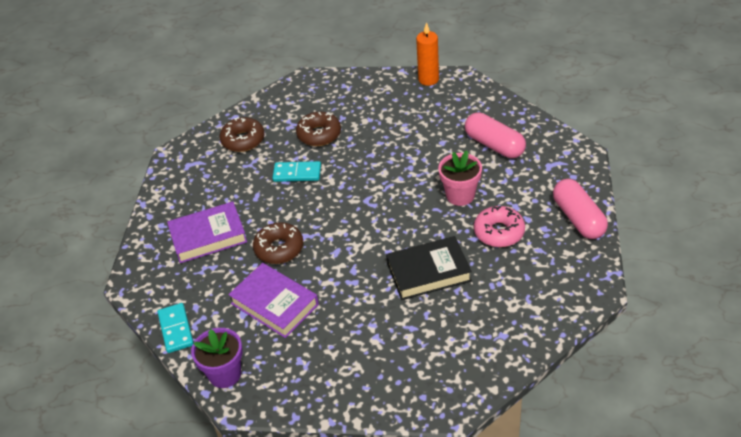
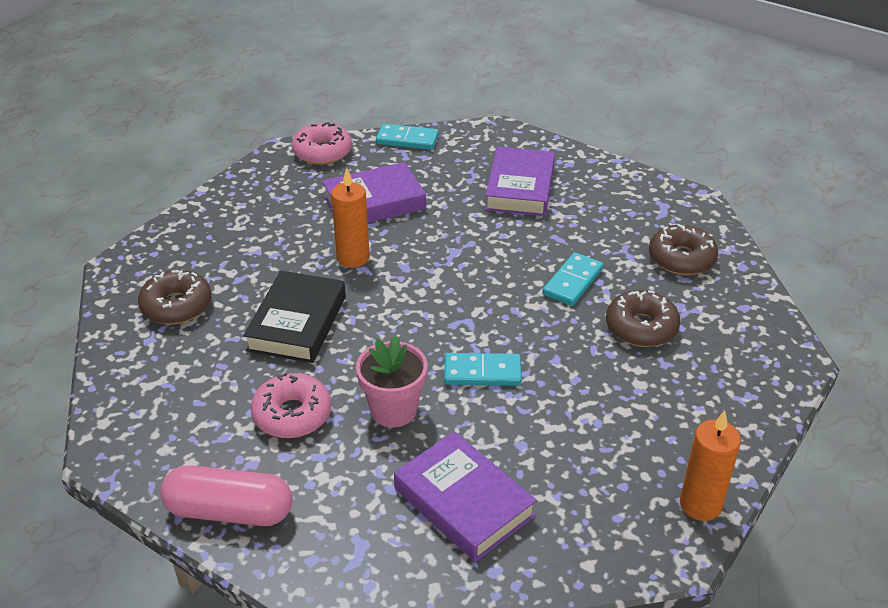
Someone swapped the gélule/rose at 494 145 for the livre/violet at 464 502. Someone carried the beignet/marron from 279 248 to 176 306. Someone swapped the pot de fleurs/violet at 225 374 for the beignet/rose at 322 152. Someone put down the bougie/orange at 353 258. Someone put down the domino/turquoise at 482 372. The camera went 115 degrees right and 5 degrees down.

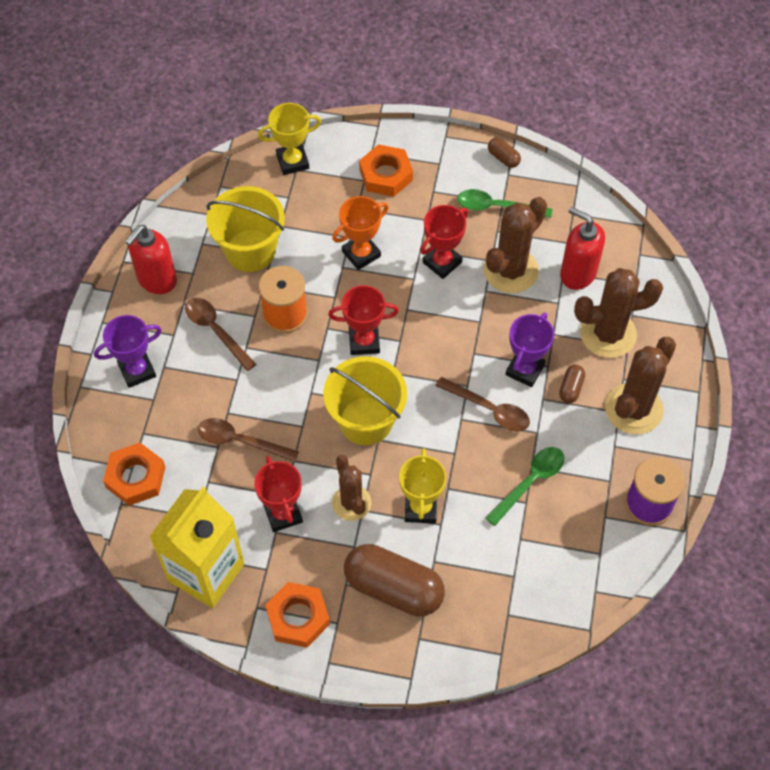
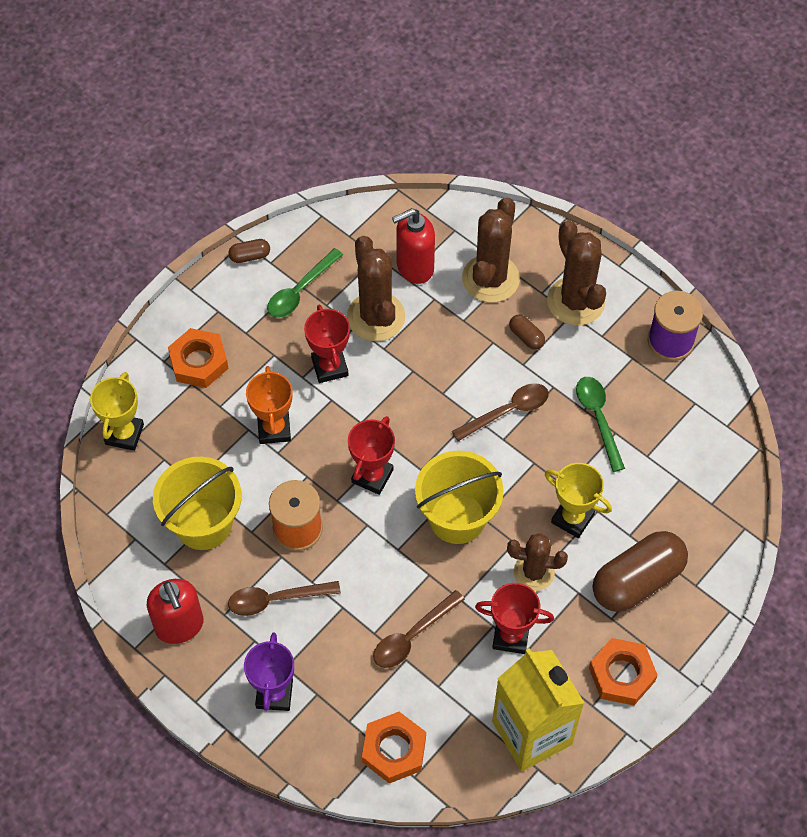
Someone took away the trophée/violet at 525 370. The camera went 60 degrees left and 0 degrees up.

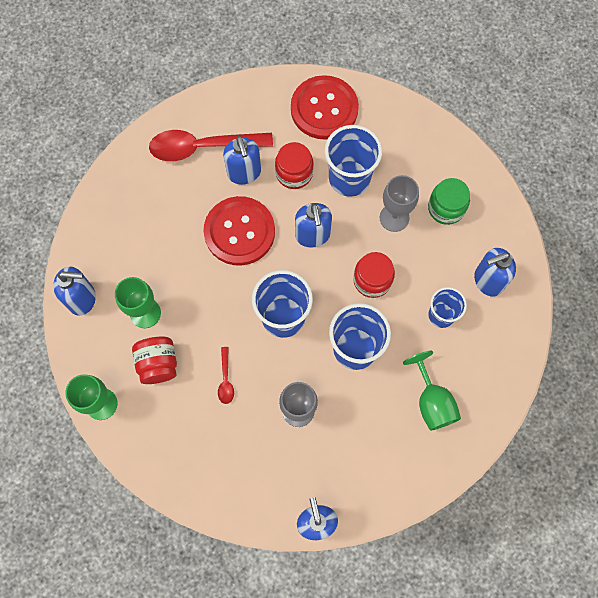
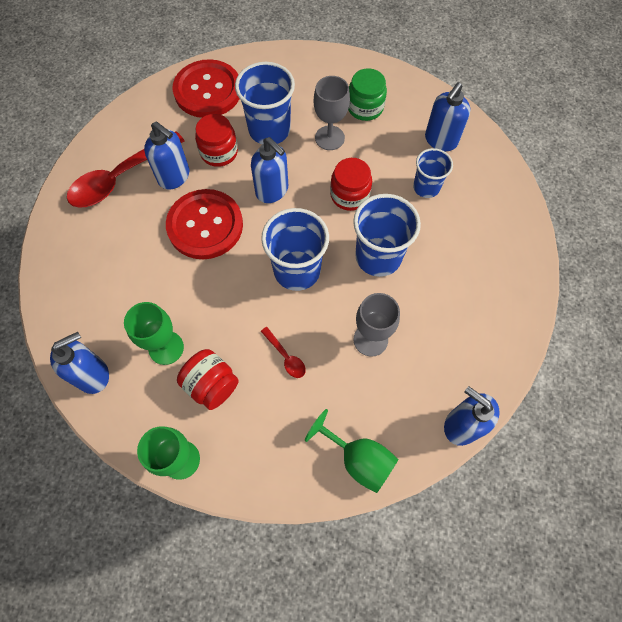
Someone carried the verre à pied/vert from 432 402 to 358 459. The camera went 35 degrees left and 5 degrees down.

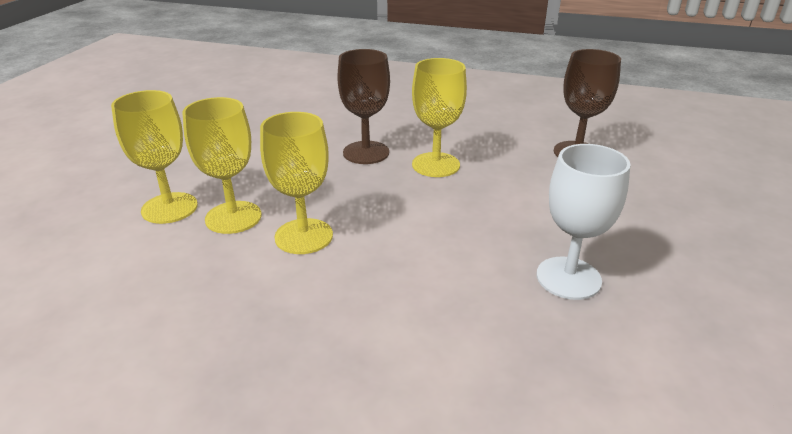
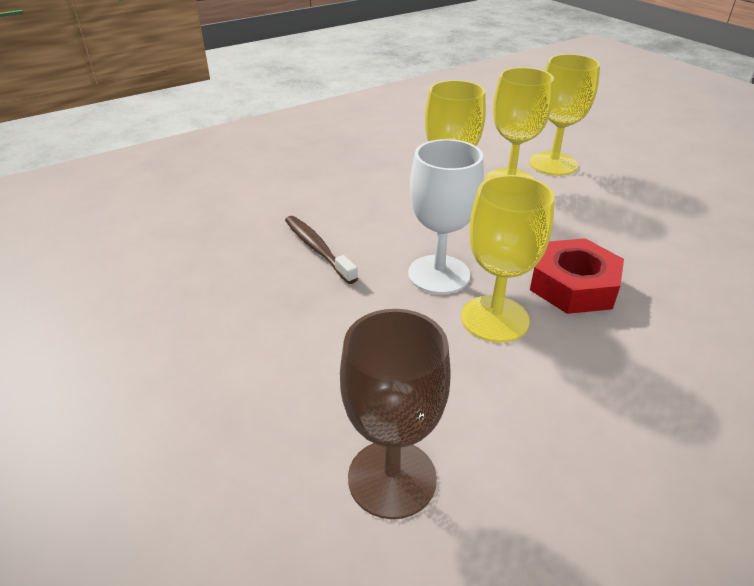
Someone swapped the verre à pied/marron at 366 152 for the écrou/rouge at 573 285. Someone carried the verre à pied/blanc from 568 278 to 439 274. Someone put down the brosse à dents/marron at 317 249. The camera went 130 degrees right and 5 degrees up.

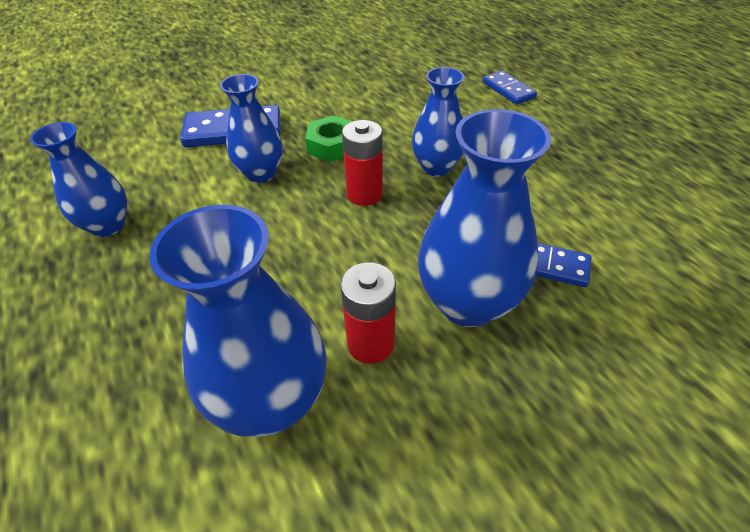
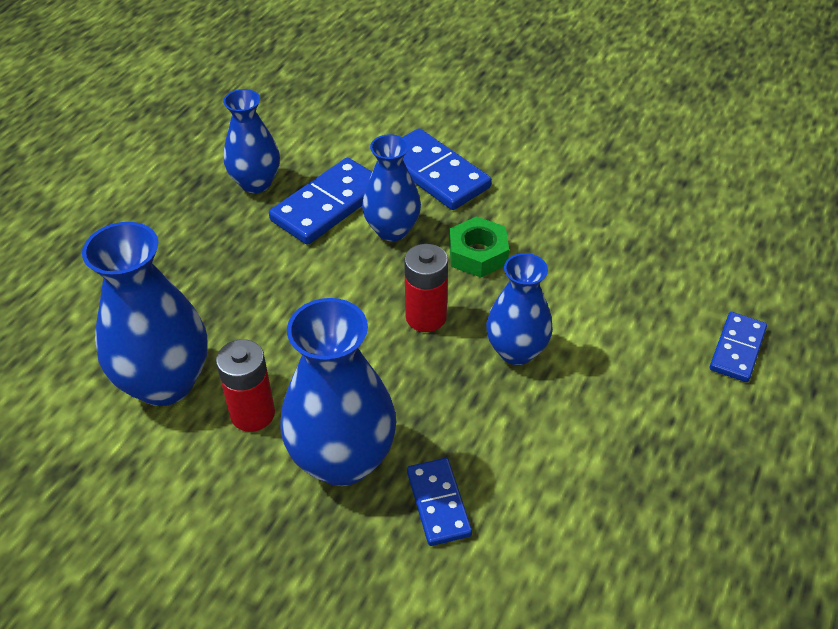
Someone put down the domino/bleu at 328 205. The camera went 55 degrees right and 0 degrees up.

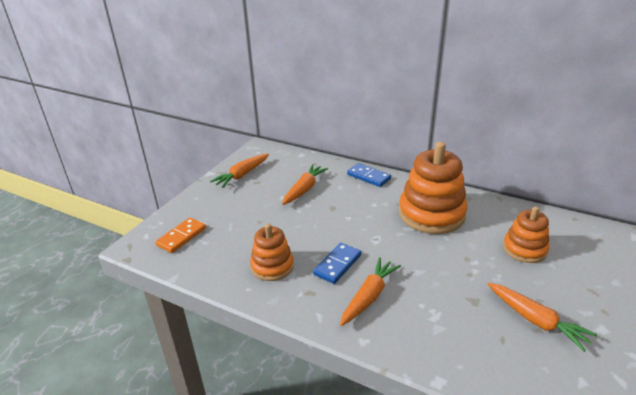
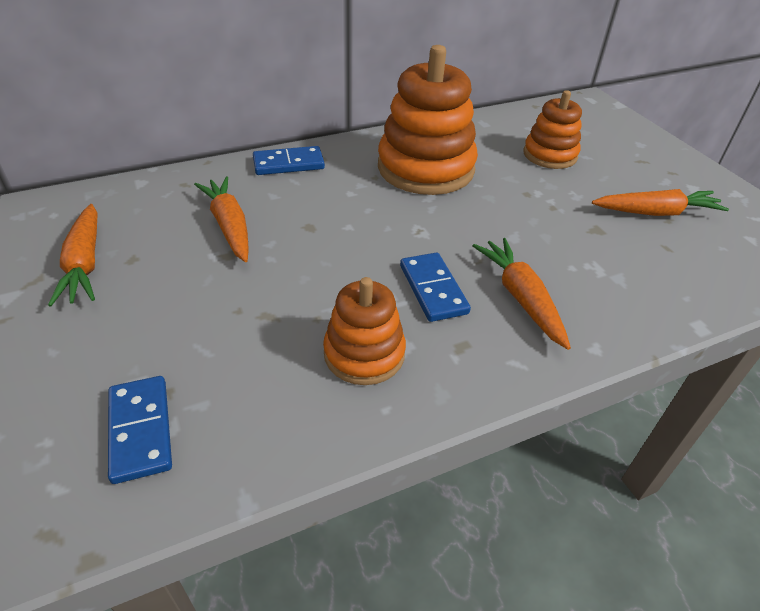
Someone repainted the domino/orange at 181 237, which became the domino/bleu at 140 430. The camera went 55 degrees left and 10 degrees up.

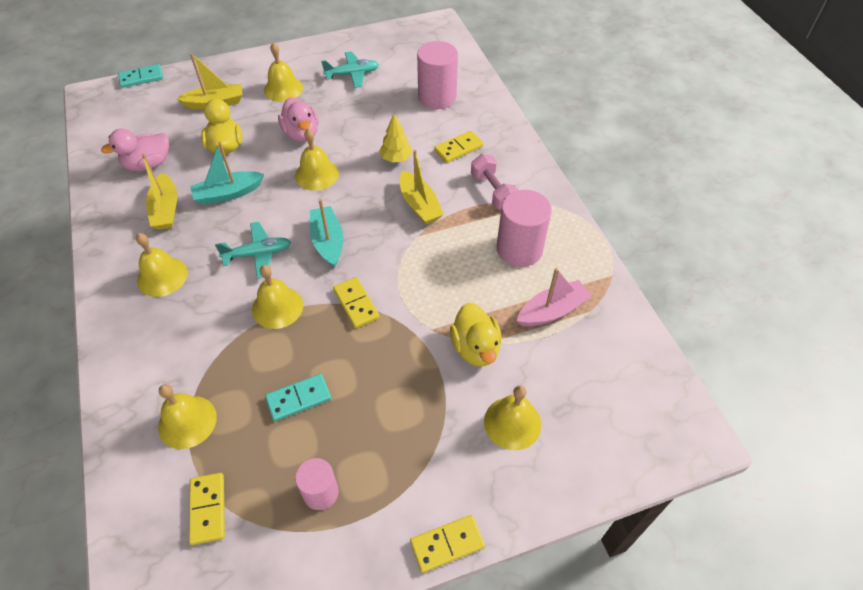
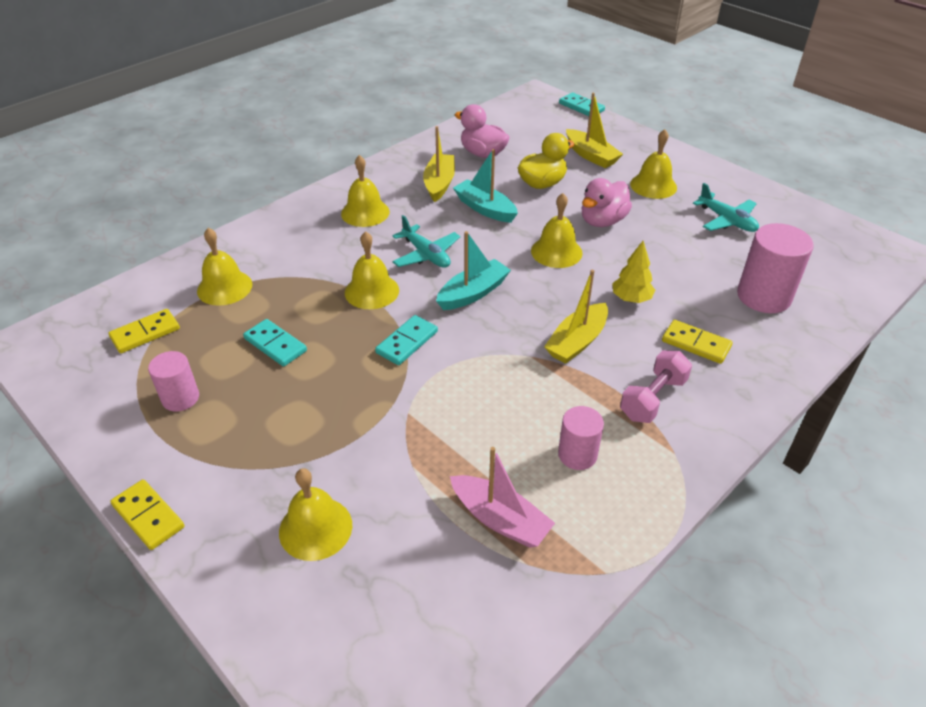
Someone rotated the bateau/jaune at 166 209 by 135 degrees clockwise. Someone scaled the cylindre/rose at 519 249 by 0.60. Someone repainted the domino/jaune at 356 304, which became the domino/turquoise at 407 342. Someone took away the canard/jaune at 475 348. The camera went 65 degrees right and 10 degrees down.

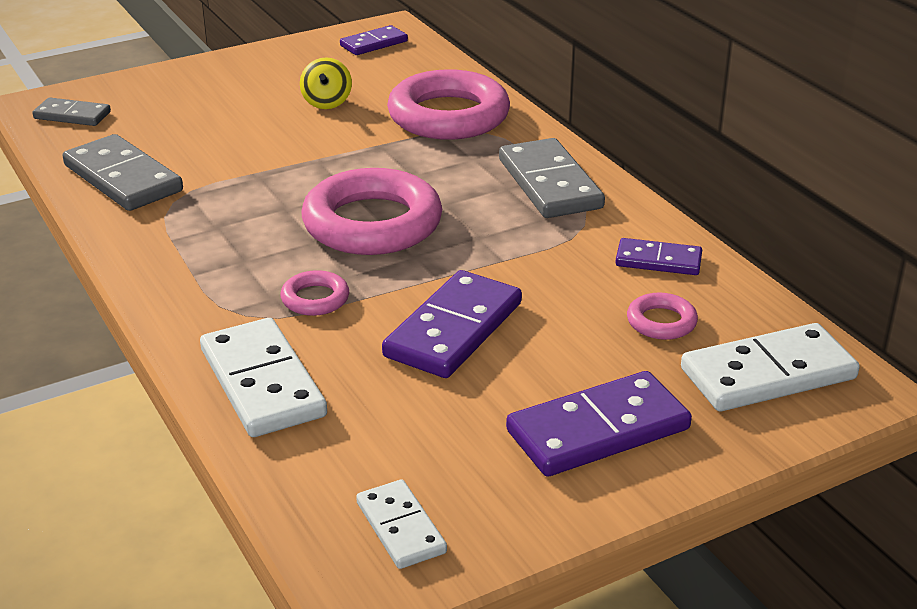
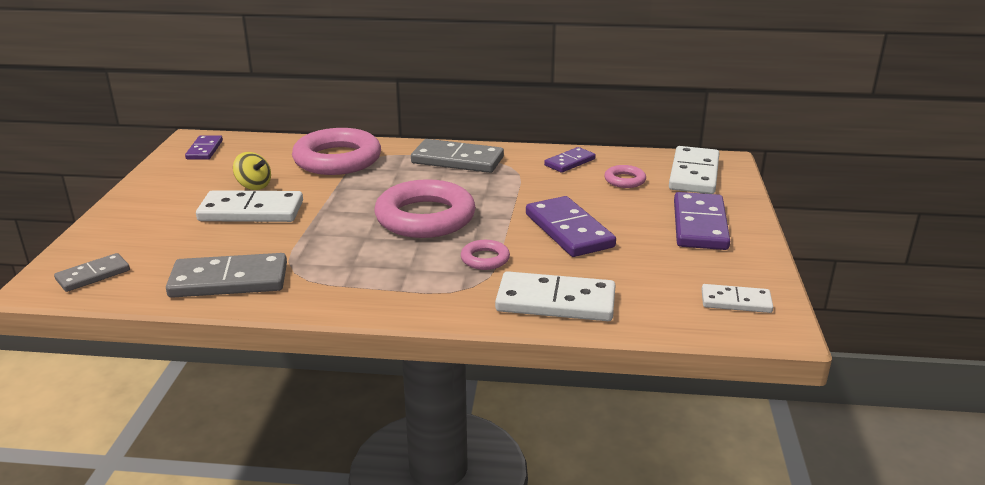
Someone put down the domino/blanc at 251 211. The camera went 55 degrees left and 5 degrees down.

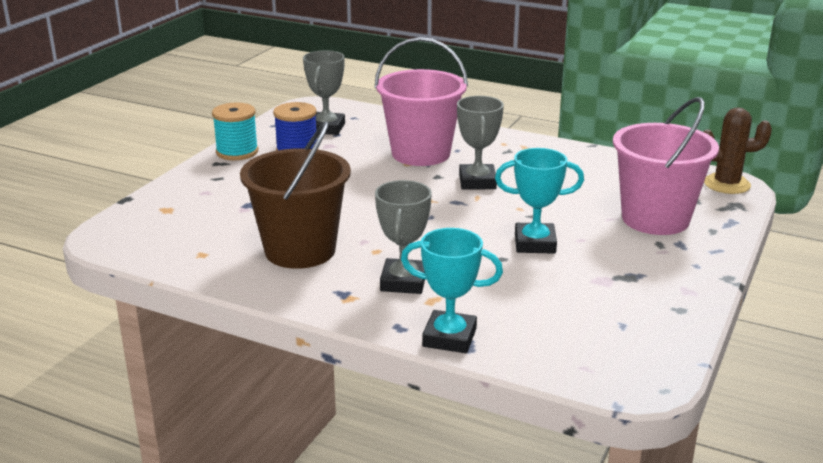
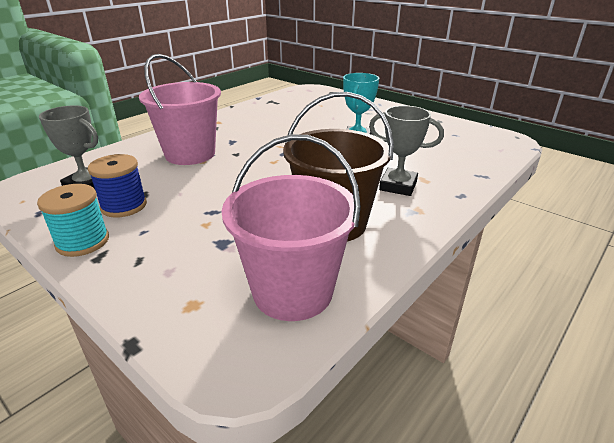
Someone took away the trophée/gris at 477 182. Someone carried the seau/rose from 655 219 to 292 291. Someone took away the cactus/marron at 726 184. Someone took away the trophée/turquoise at 449 337. The camera went 75 degrees left and 5 degrees up.

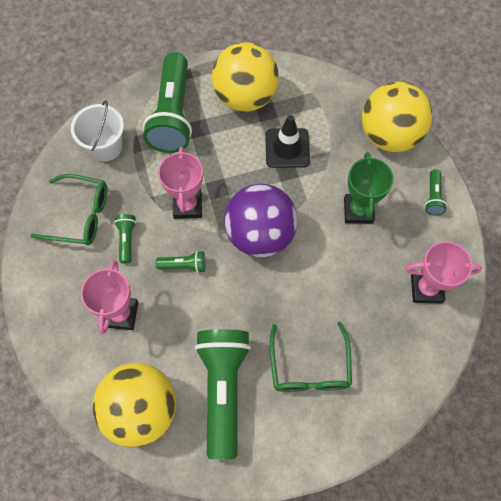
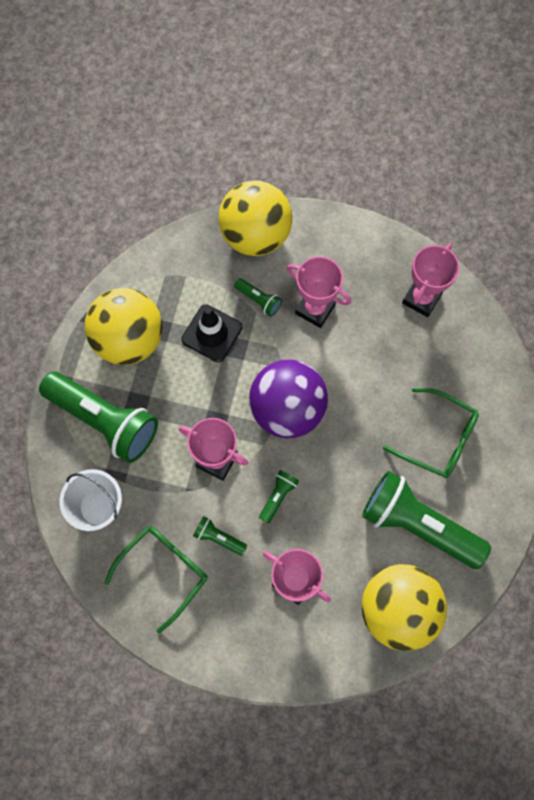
Someone repainted the trophée/vert at 358 210, which became the trophée/rose at 315 309. Someone carried the lampe de poche/vert from 433 197 to 259 300. The camera went 60 degrees left and 5 degrees up.

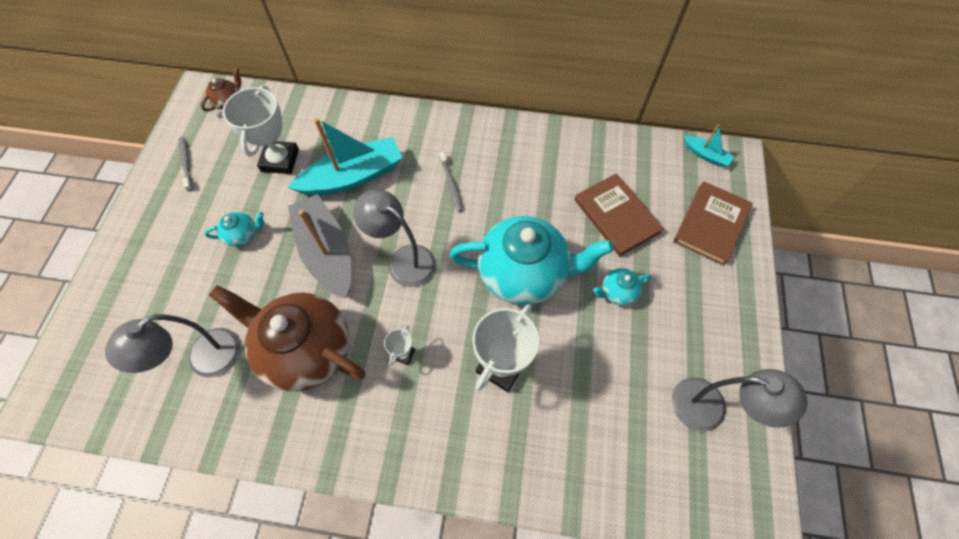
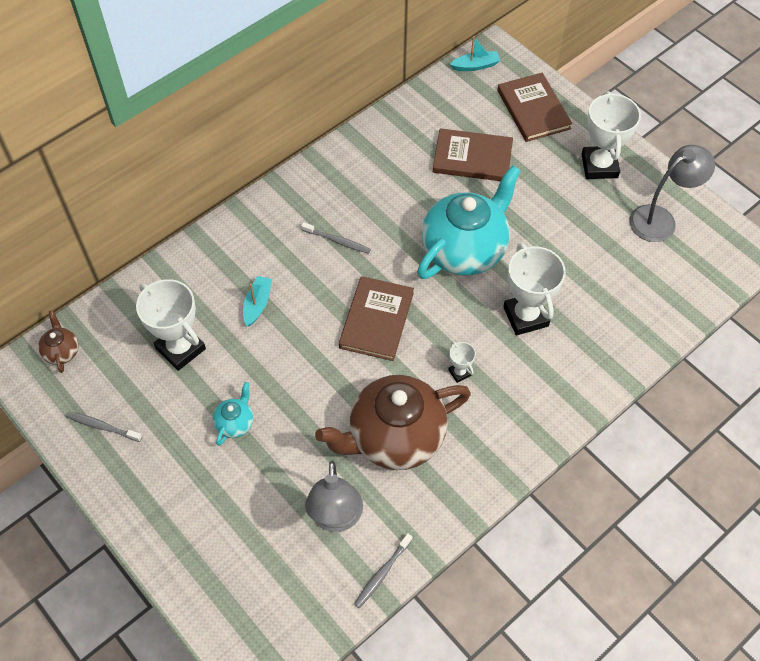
Someone scaled the bateau/turquoise at 353 177 by 0.47. Someone swapped the lampe/gris at 403 260 for the livre/marron at 376 320. Someone took away the bateau/gris at 327 252. Someone took away the théière/turquoise at 617 292. Someone put down the trophée/blanc at 599 166. Someone put down the brosse à dents/gris at 382 573. The camera went 50 degrees left and 5 degrees down.

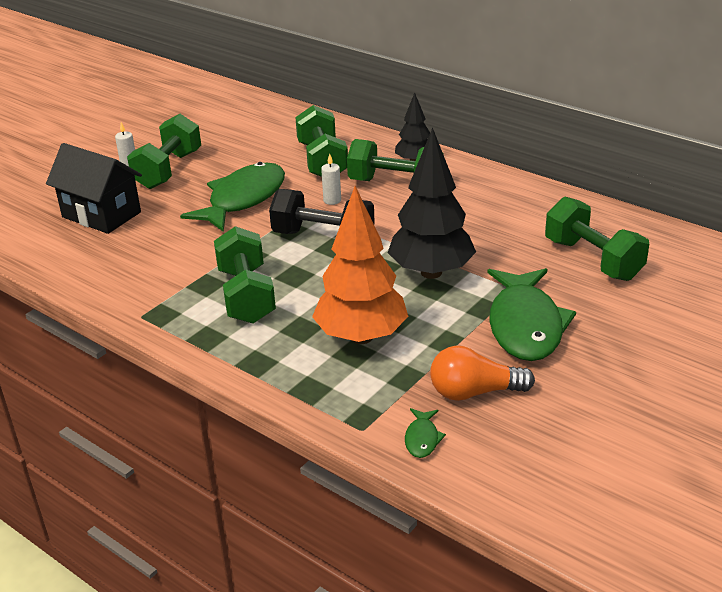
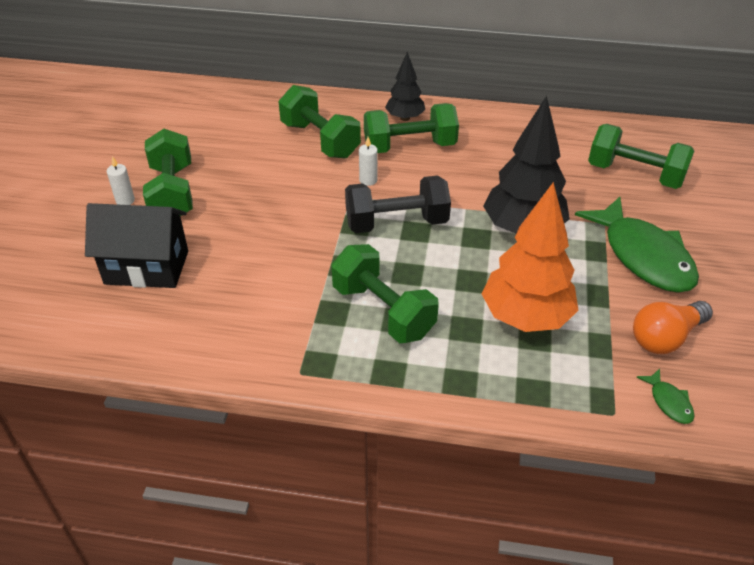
Someone took away the poisson/vert at 243 199. The camera went 30 degrees left and 10 degrees up.

